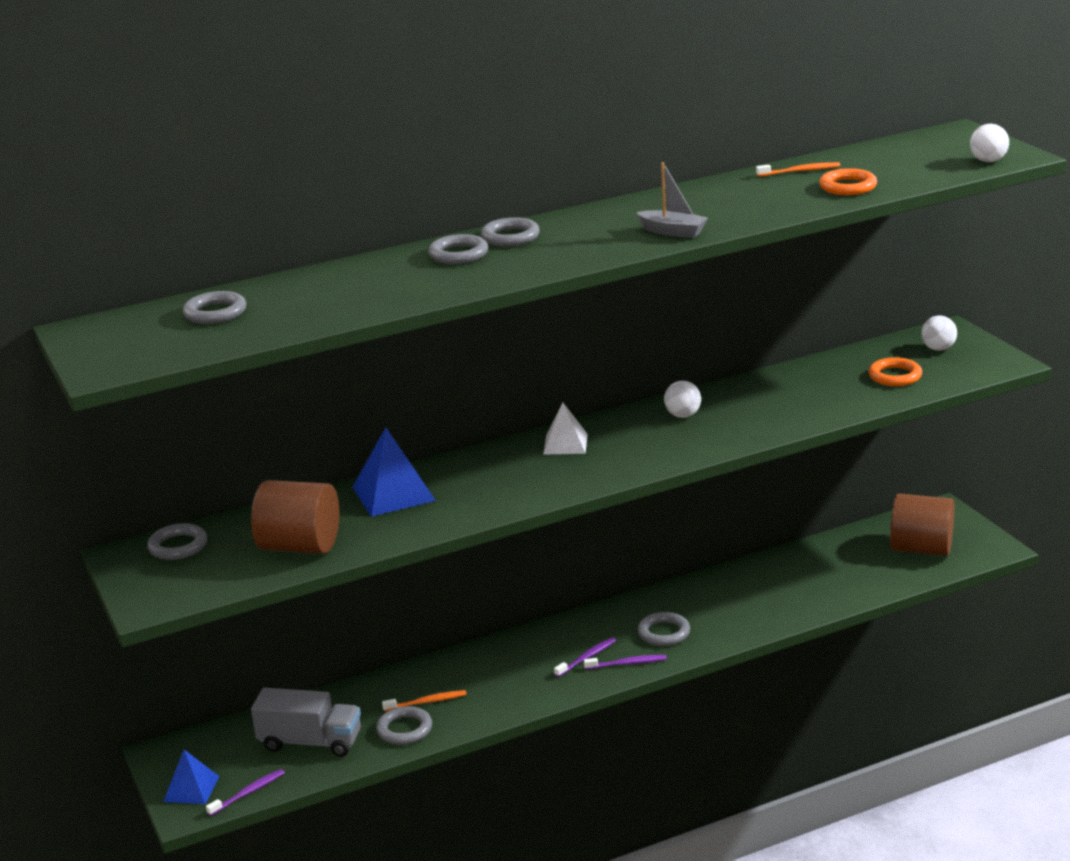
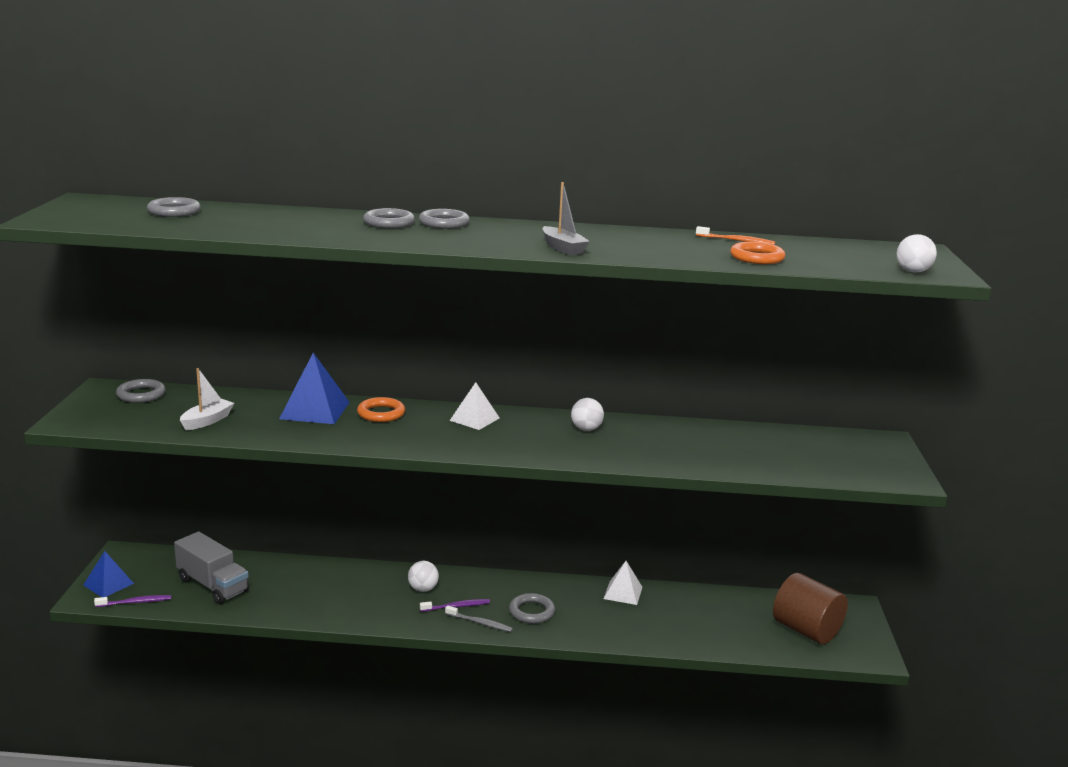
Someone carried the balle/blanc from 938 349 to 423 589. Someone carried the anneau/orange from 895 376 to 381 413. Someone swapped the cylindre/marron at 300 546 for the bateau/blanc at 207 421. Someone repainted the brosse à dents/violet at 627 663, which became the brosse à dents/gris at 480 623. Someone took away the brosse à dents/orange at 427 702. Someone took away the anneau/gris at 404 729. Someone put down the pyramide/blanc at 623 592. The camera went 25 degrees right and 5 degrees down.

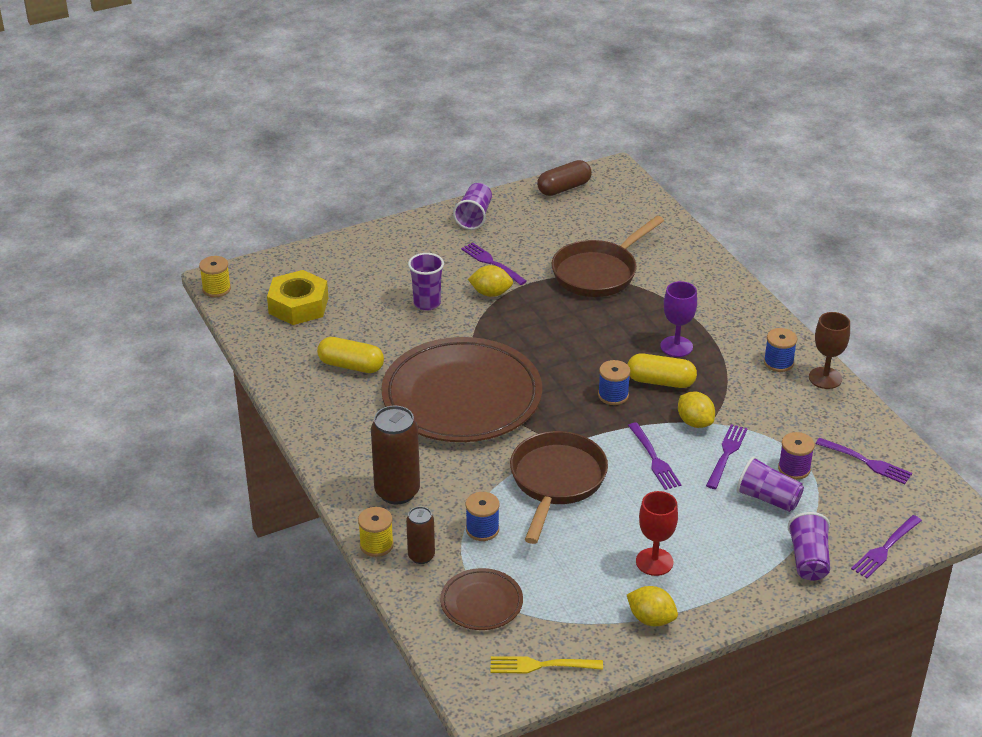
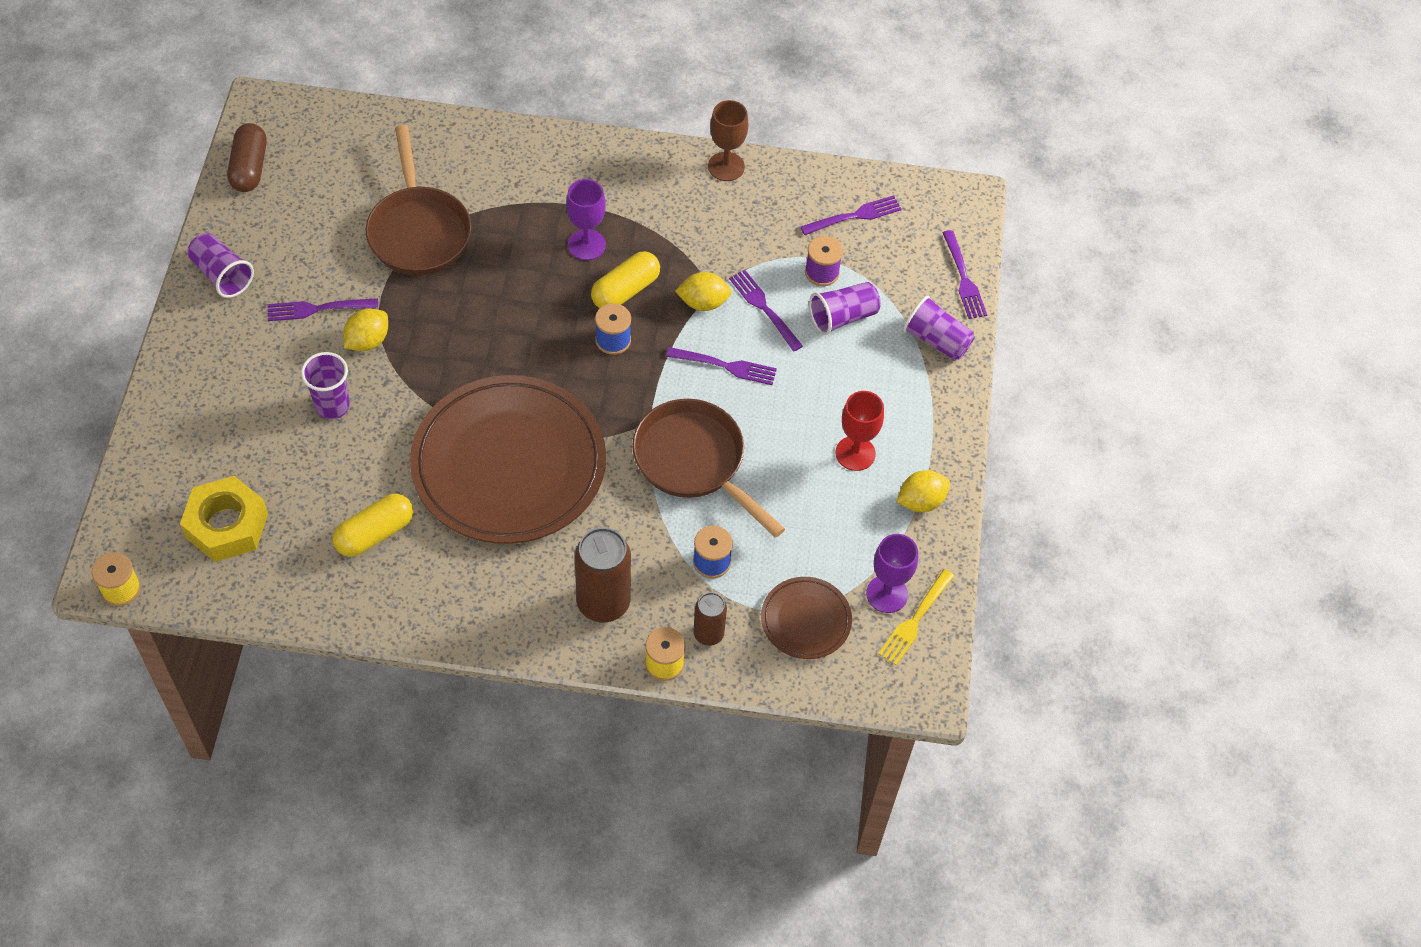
Someone took away the bobine/bleu at 778 362. Someone put down the verre à pied/violet at 887 594. The camera went 60 degrees left and 20 degrees up.

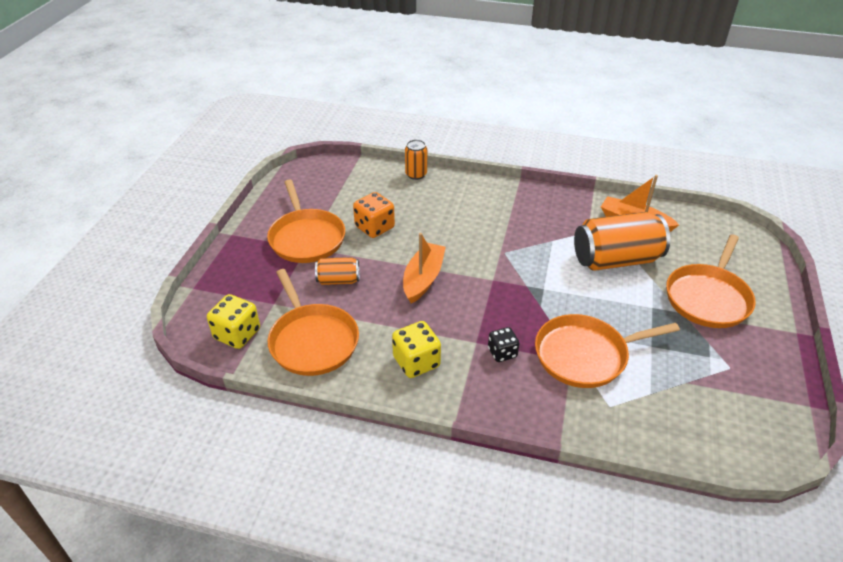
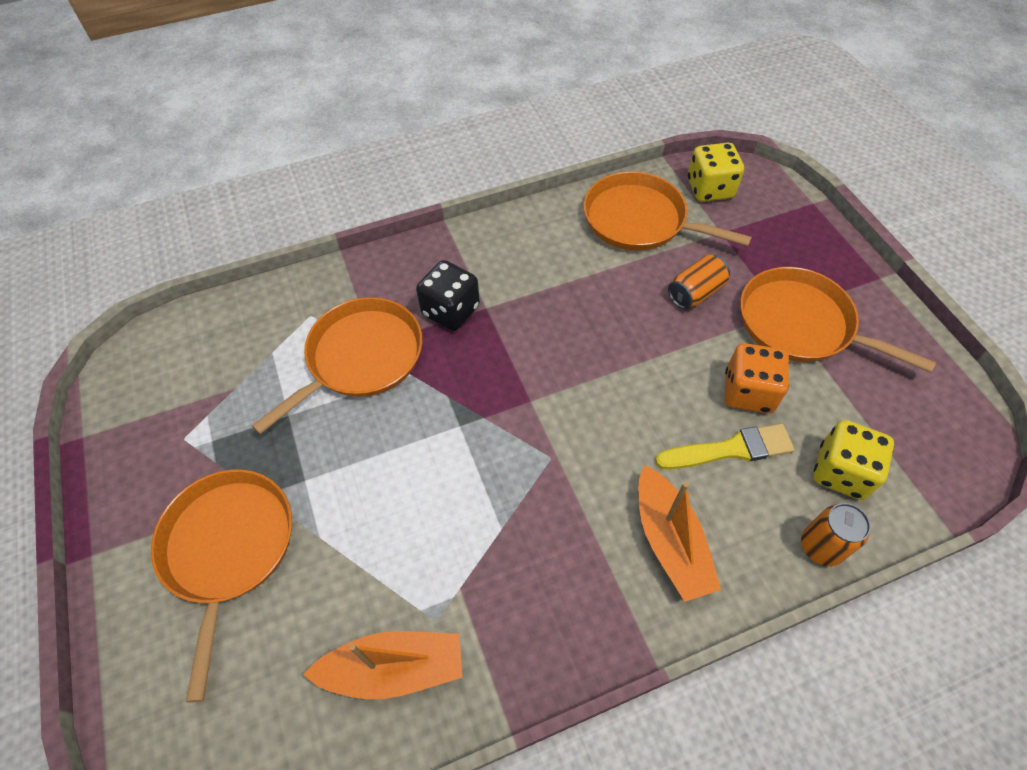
Someone took away the canette/orange at 616 260. Someone carried the bateau/orange from 423 278 to 670 541. Someone carried the dé/jaune from 416 362 to 841 472. Someone scaled the dé/noir at 502 353 by 1.55. Someone put down the pinceau/jaune at 730 449. The camera went 145 degrees right and 15 degrees up.

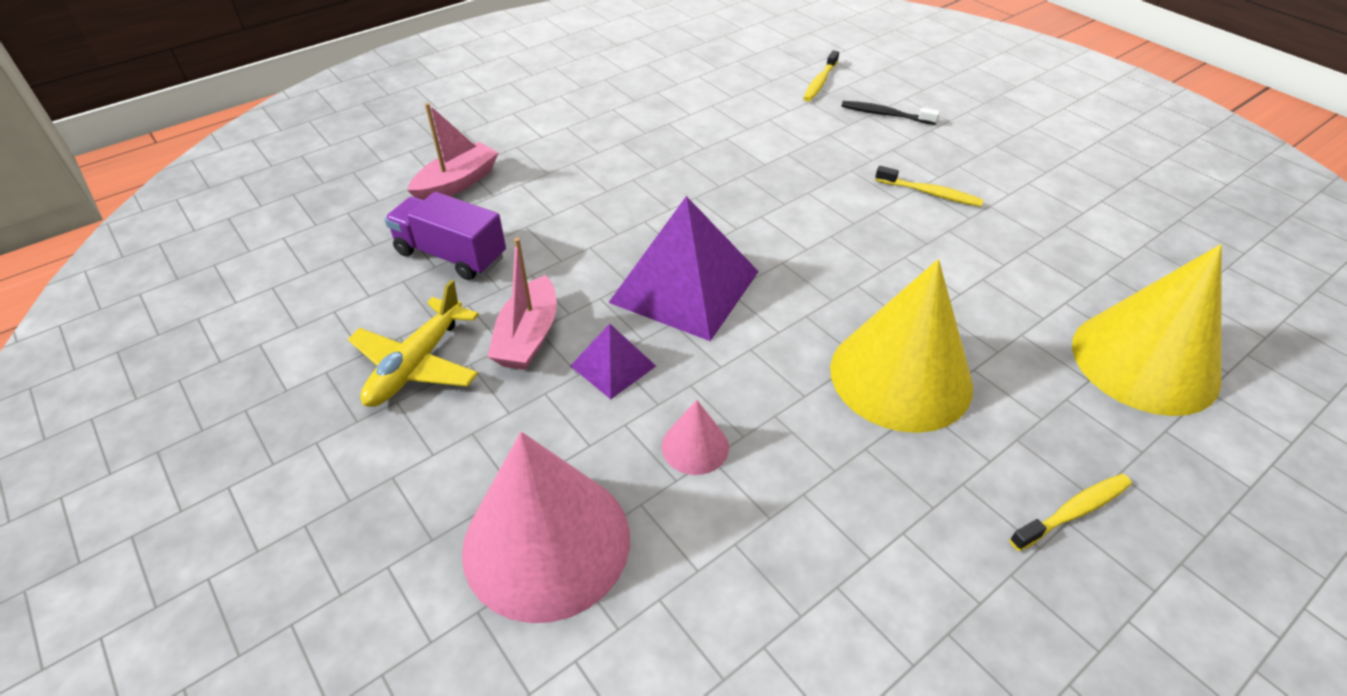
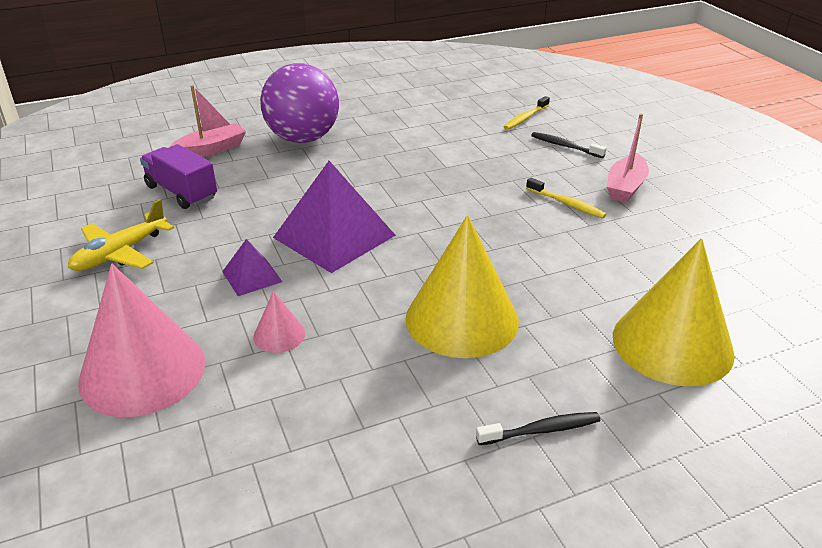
Someone carried the bateau/rose from 528 337 to 625 187. Someone repainted the brosse à dents/jaune at 1073 511, which became the brosse à dents/noir at 542 430. Someone put down the balle/violet at 303 138. The camera went 15 degrees right and 10 degrees down.

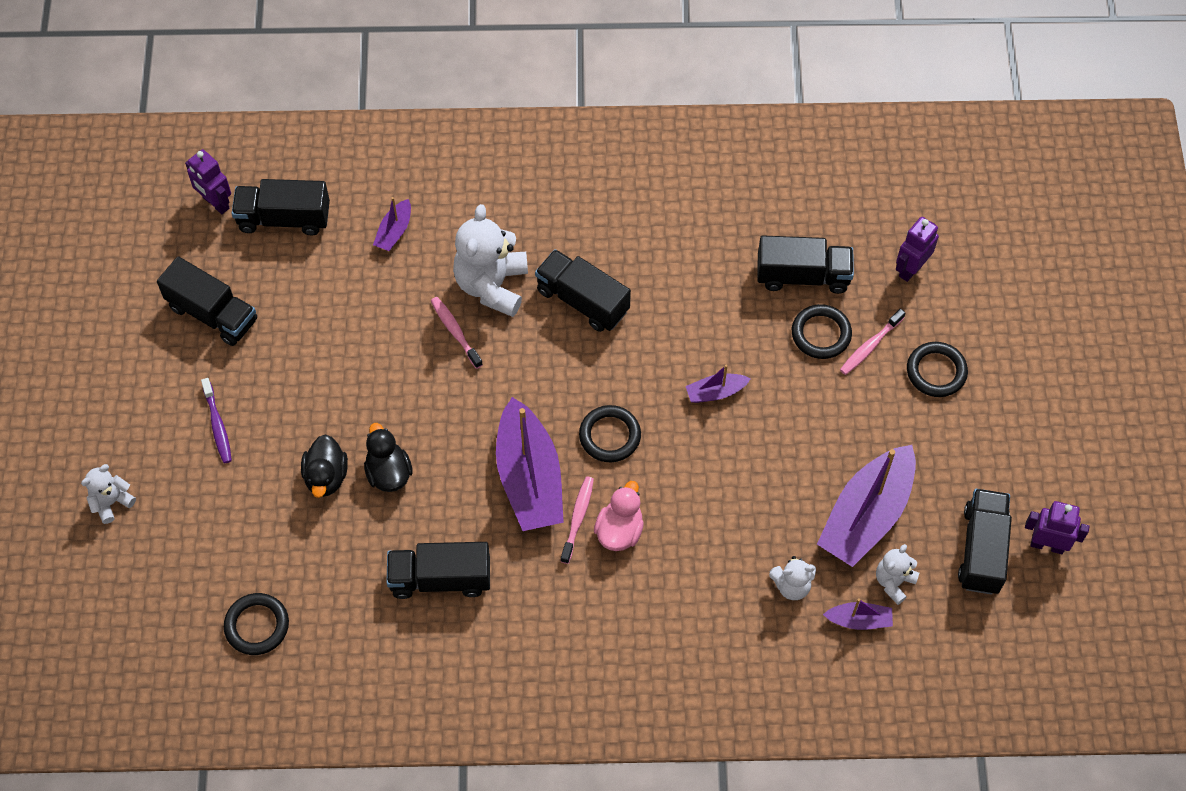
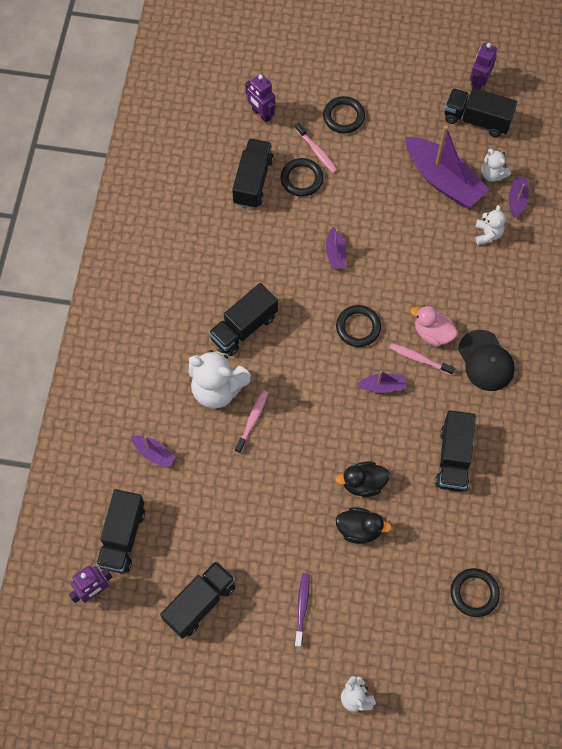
Someone rotated the brosse à dents/rose at 455 331 by 135 degrees clockwise. Someone rotated the brosse à dents/violet at 217 425 by 75 degrees counterclockwise. Someone scaled the bateau/violet at 529 478 by 0.46. Someone put down the casquette/noir at 486 361. The camera went 80 degrees left and 5 degrees up.

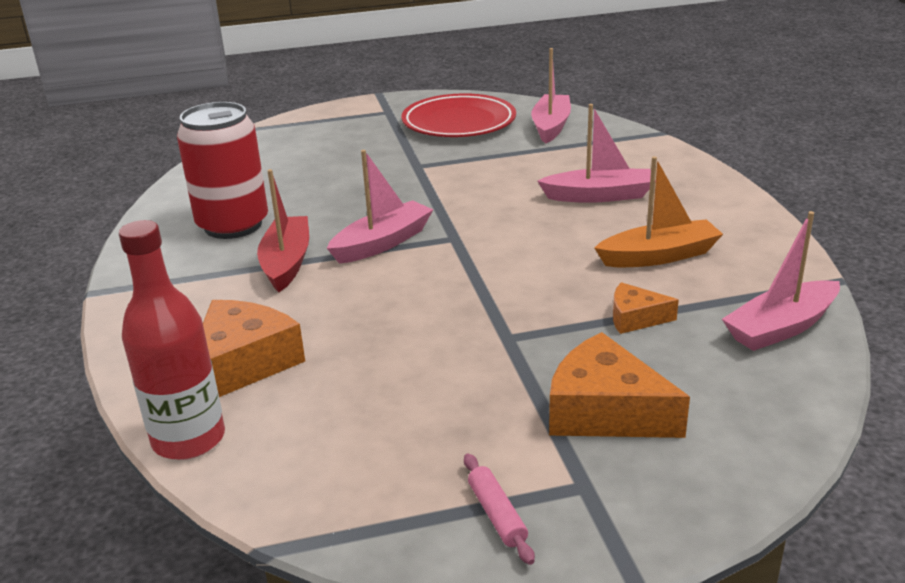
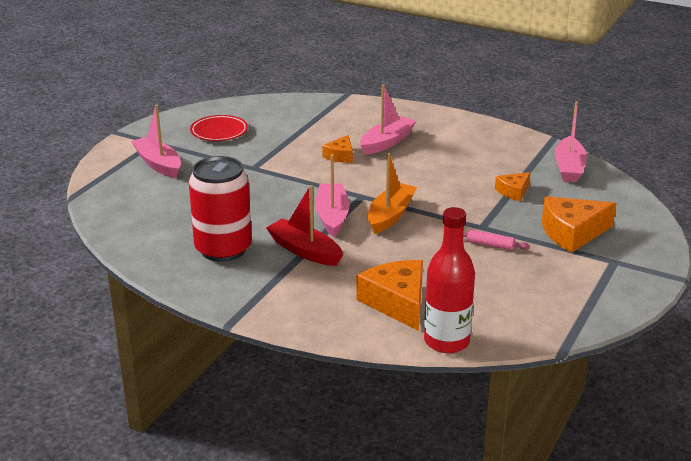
Someone carried the bateau/rose from 551 126 to 158 164. Someone scaled the assiette/rouge at 459 123 by 0.63. Someone carried the bateau/orange from 659 256 to 390 215. Someone carried the rouleau à pâtisserie/rose from 497 515 to 490 245. Someone put down the fromage/orange at 340 156. The camera went 50 degrees left and 0 degrees up.

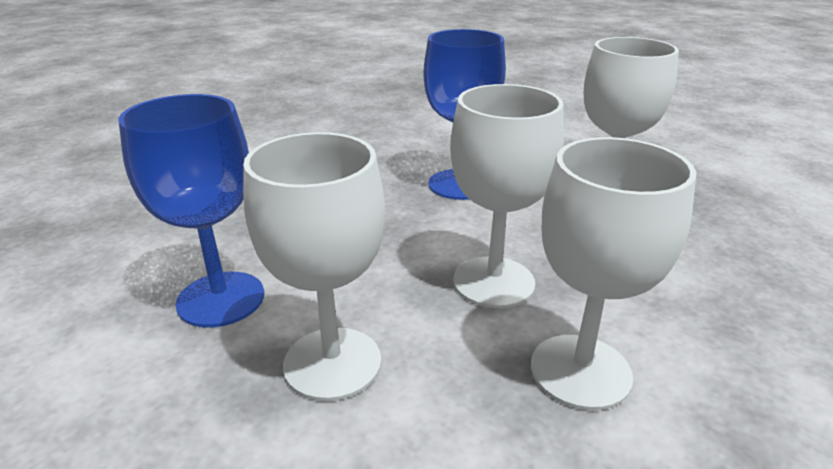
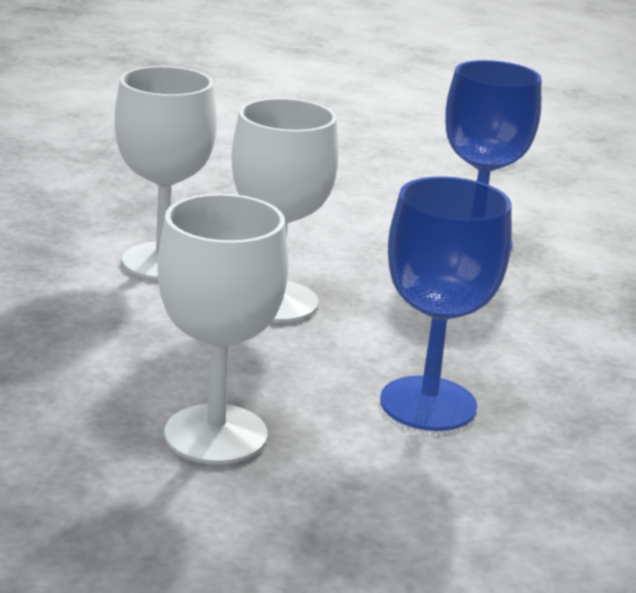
Someone took away the verre à pied/blanc at 332 363. The camera went 145 degrees right and 5 degrees down.

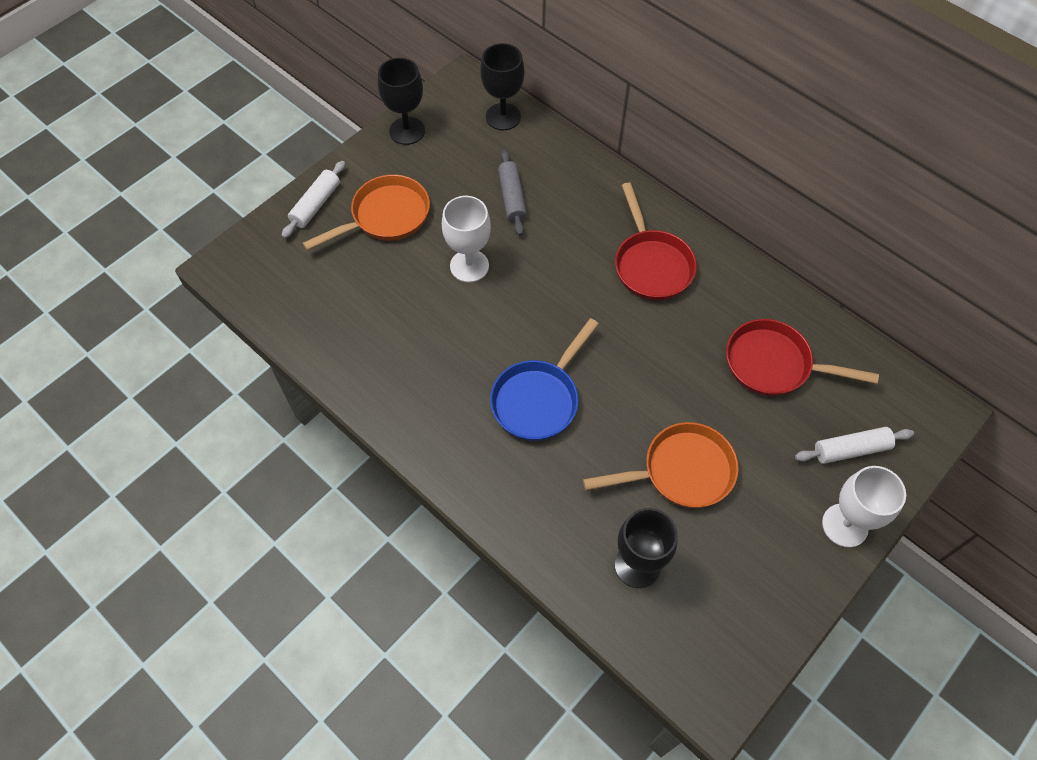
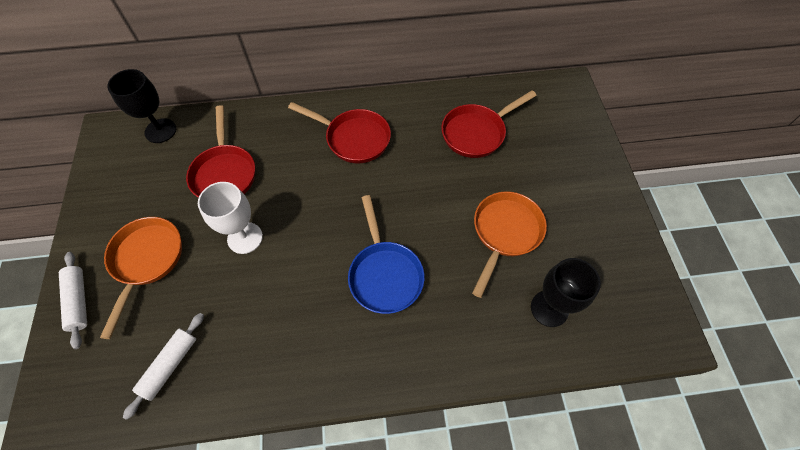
Someone took away the verre à pied/noir at 407 131. Someone swapped the rouleau à pâtisserie/gris at 512 198 for the poêle/rouge at 224 173. Someone carried the rouleau à pâtisserie/blanc from 851 449 to 170 365. Someone took away the verre à pied/blanc at 845 525. The camera went 50 degrees left and 0 degrees up.

